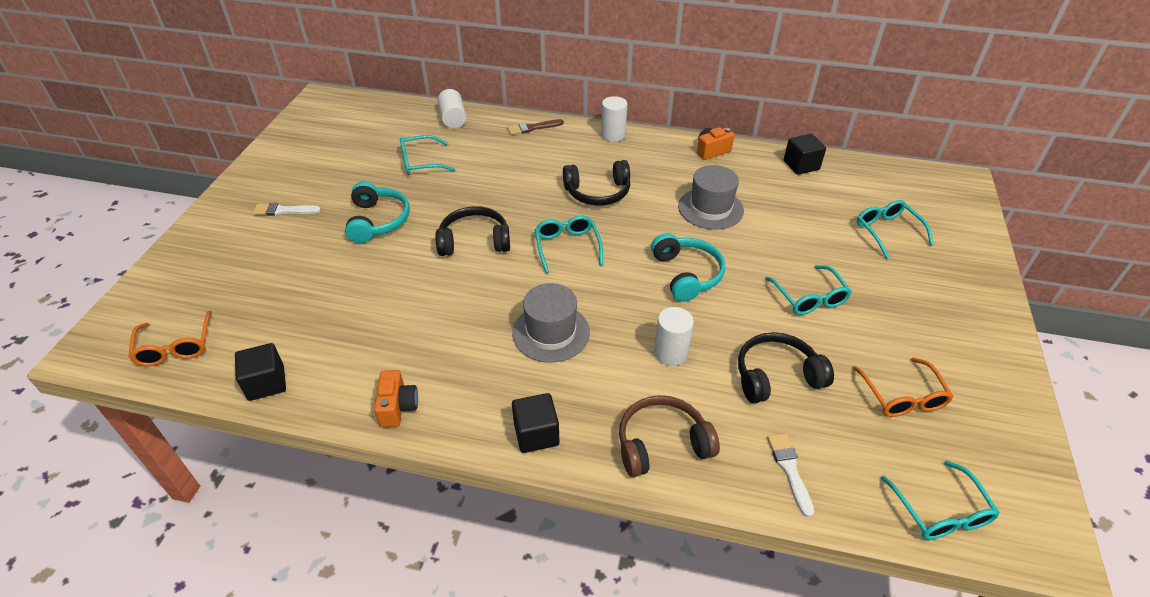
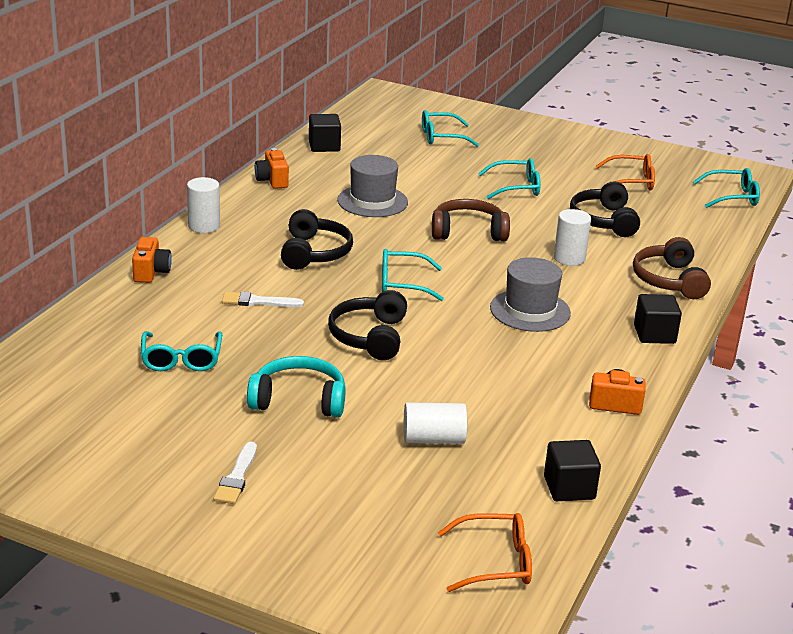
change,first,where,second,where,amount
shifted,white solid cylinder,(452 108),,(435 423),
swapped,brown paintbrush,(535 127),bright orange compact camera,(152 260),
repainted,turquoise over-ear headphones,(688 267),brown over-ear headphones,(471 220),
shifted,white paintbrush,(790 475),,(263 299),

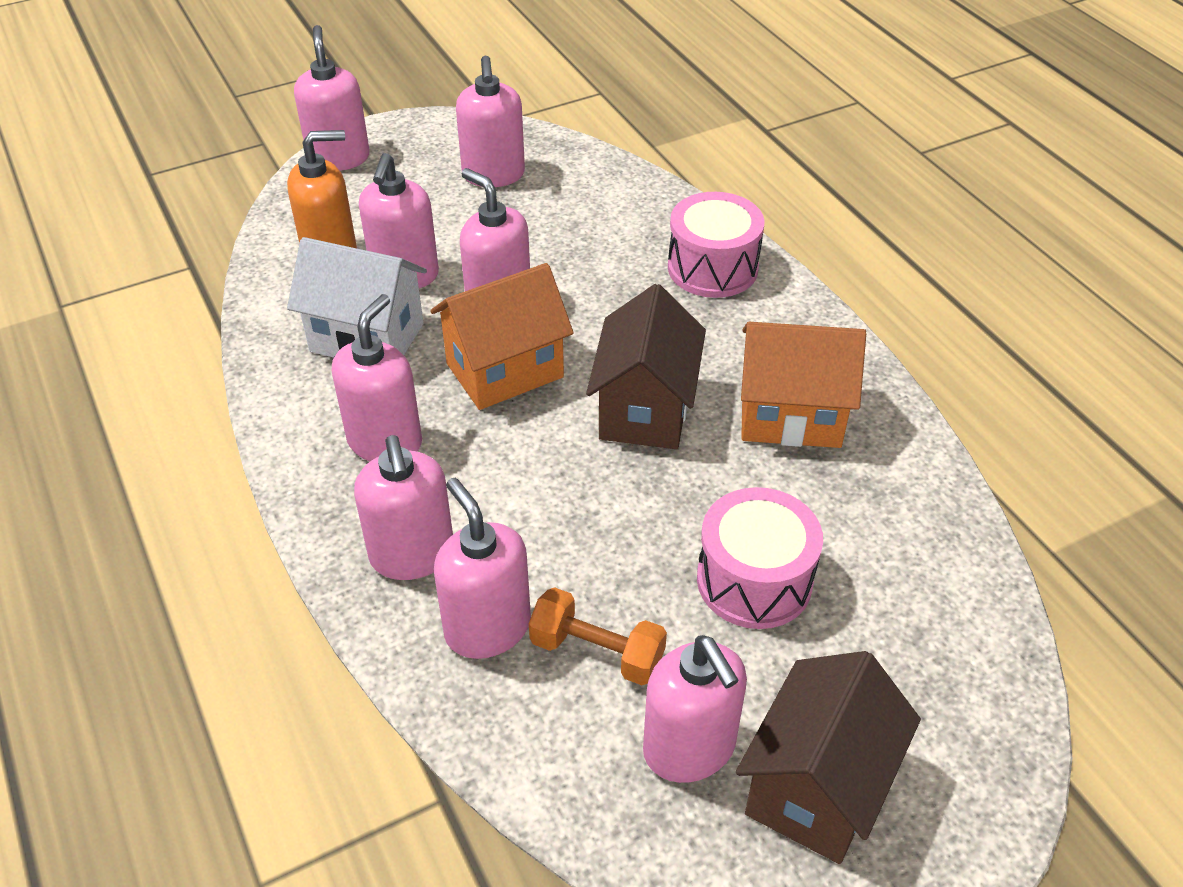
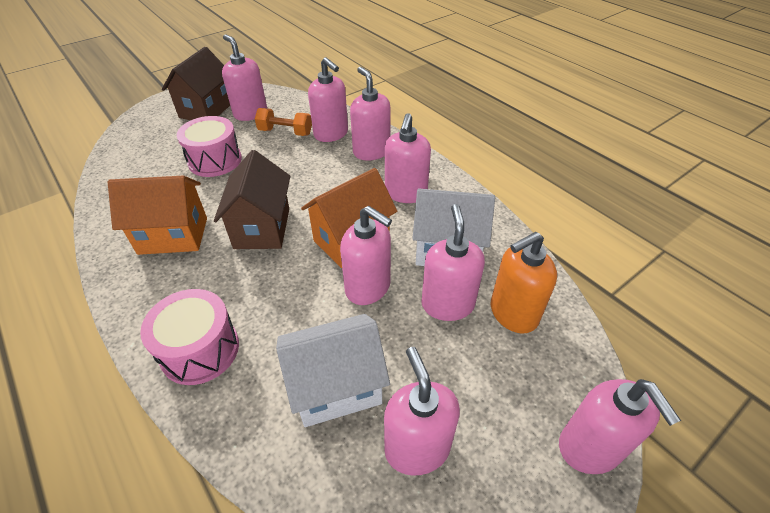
change,first,where,second,where,amount
new,,,white house,(333 370),

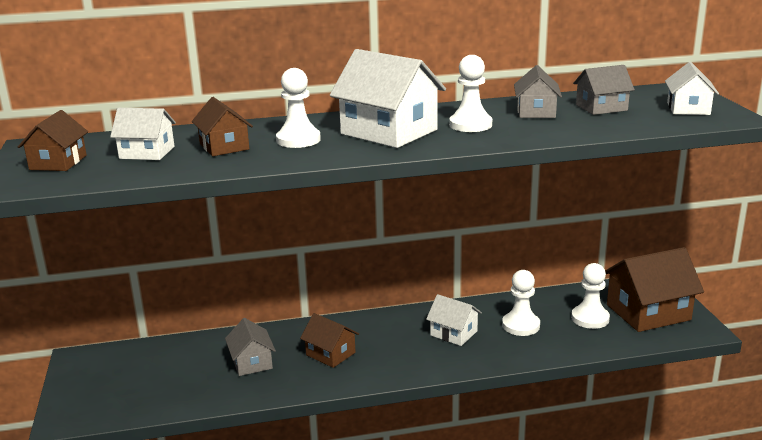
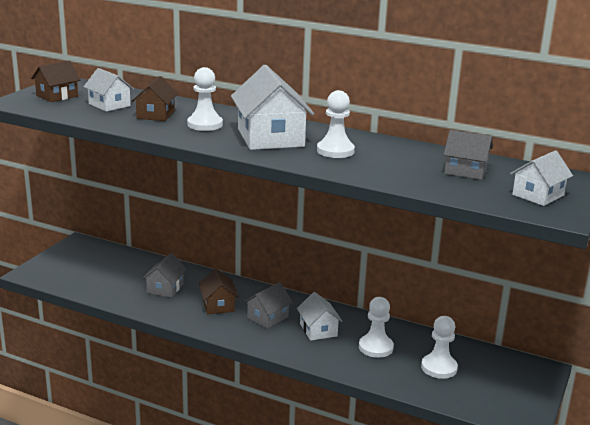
change,first,where,second,where,amount
shifted,gray house,(538 91),,(268 305),
gone,brown house,(654 289),,,

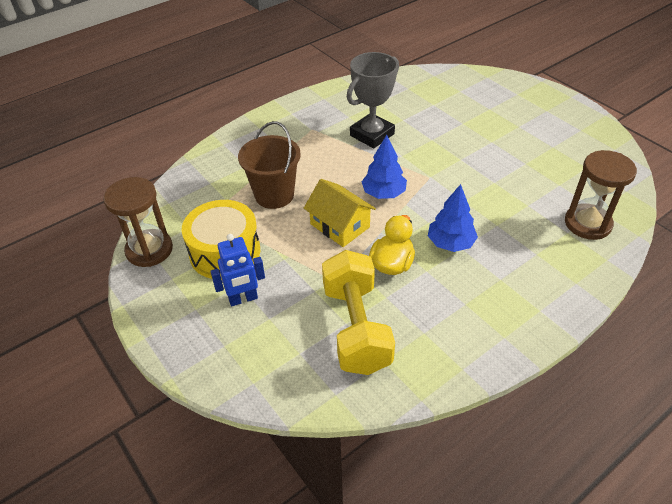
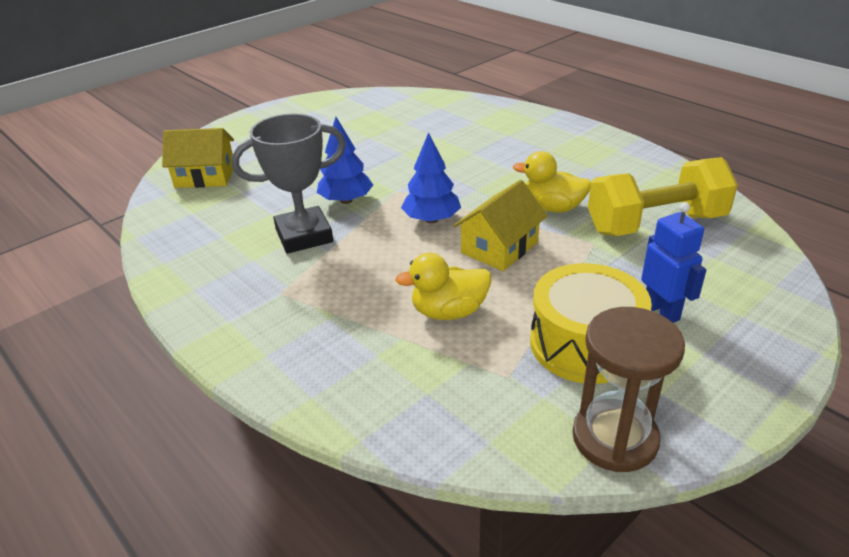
change,first,where,second,where,amount
swapped,brown sand bucket,(269 165),bright yellow duck,(443 286),
rotated,gray award cup,(373 100),,(289 184),60 degrees counterclockwise
shifted,royal blue toy tree,(453 218),,(345 160),
gone,brown sand timer,(601 195),,,
new,,,bright yellow house,(198 158),

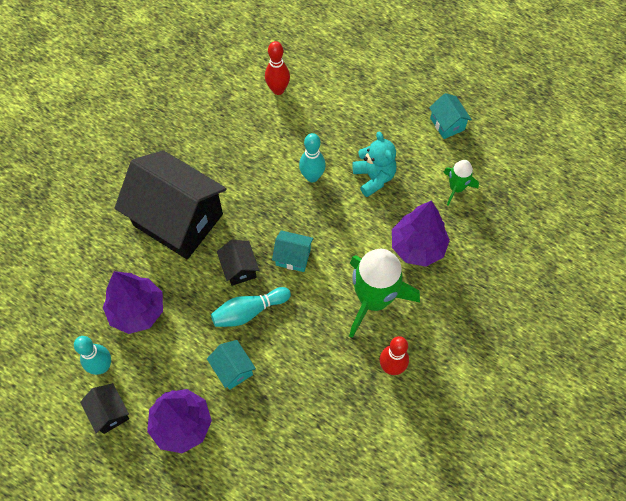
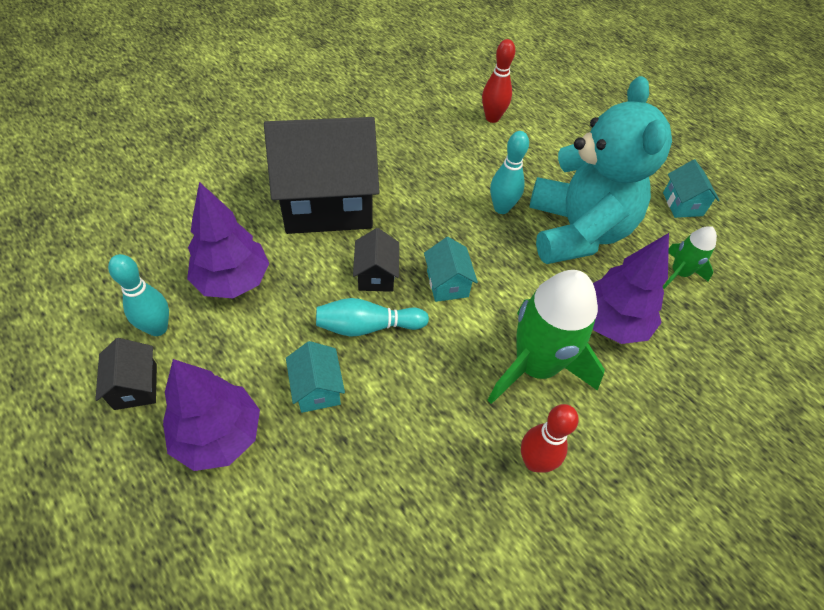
change,first,where,second,where,amount
rotated,black house,(170 204),,(321 175),60 degrees counterclockwise
rotated,turquoise house,(292 251),,(451 269),45 degrees clockwise
scaled,turquoise stuffed bear,(374 164),,(600 170),x1.96

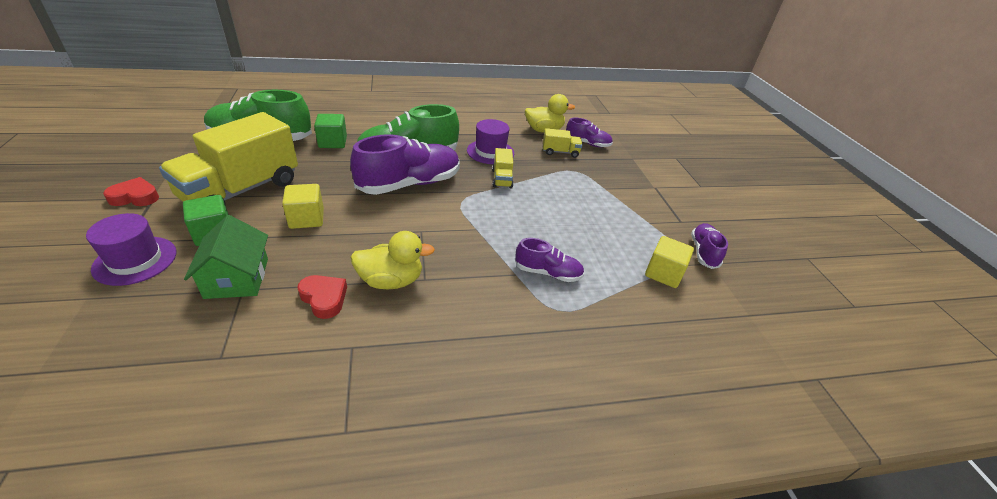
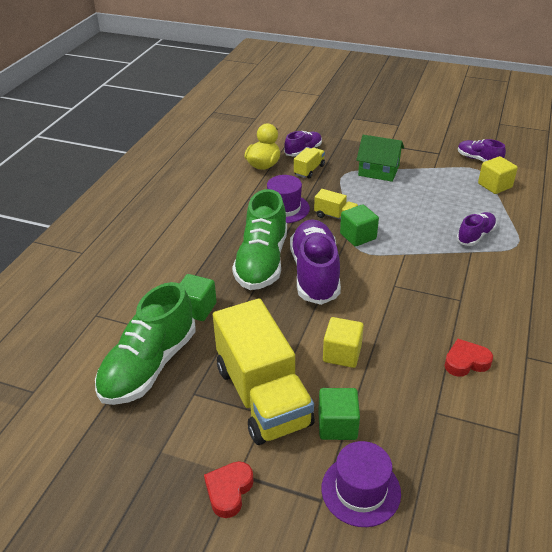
change,first,where,second,where,amount
shifted,emerald house,(226 257),,(380 158),
gone,bright yellow duck,(393 260),,,
new,,,emerald cube,(359 225),

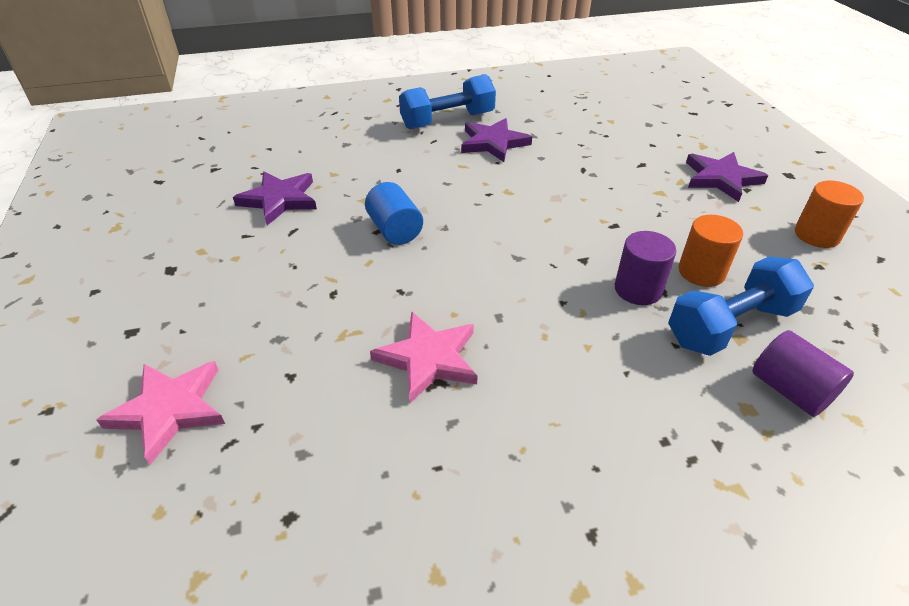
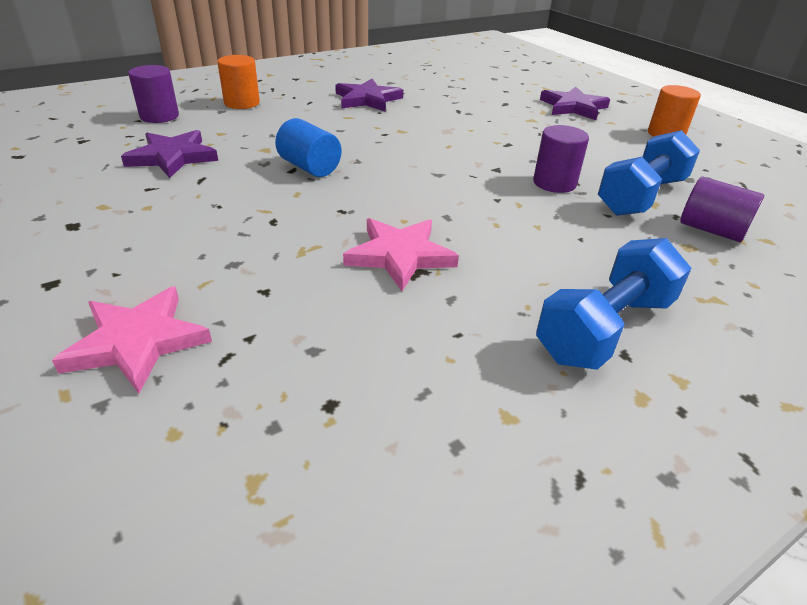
change,first,where,second,where,amount
shifted,royal blue free weight,(447 101),,(614 304),
shifted,bright orange solid cylinder,(710 251),,(238 82),
new,,,purple solid cylinder,(153 94),

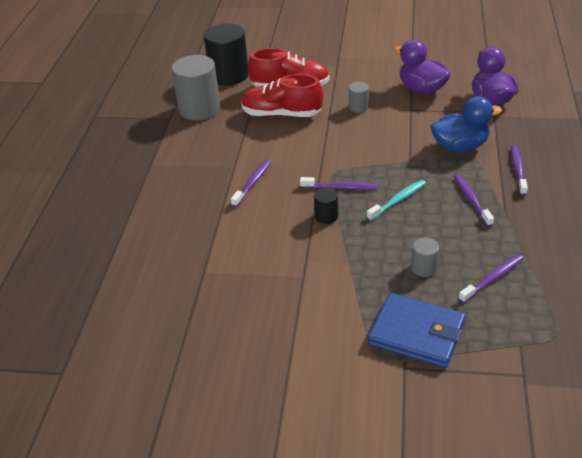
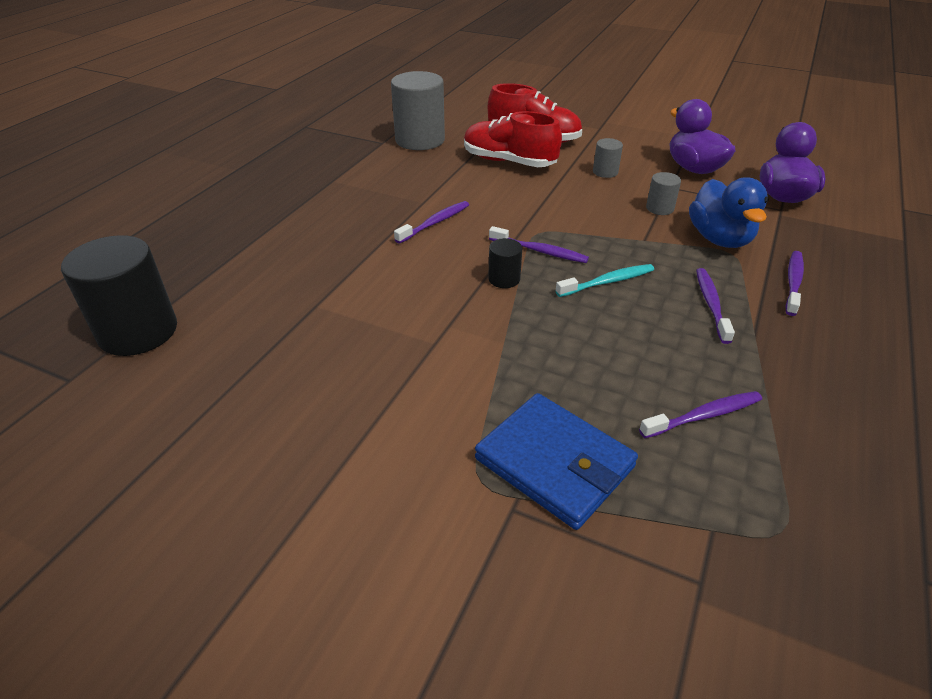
change,first,where,second,where,amount
shifted,black solid cylinder,(226 54),,(119 295),
shifted,gray solid cylinder,(425 257),,(663 193),
rotated,royal blue duck,(466 124),,(729 212),75 degrees clockwise

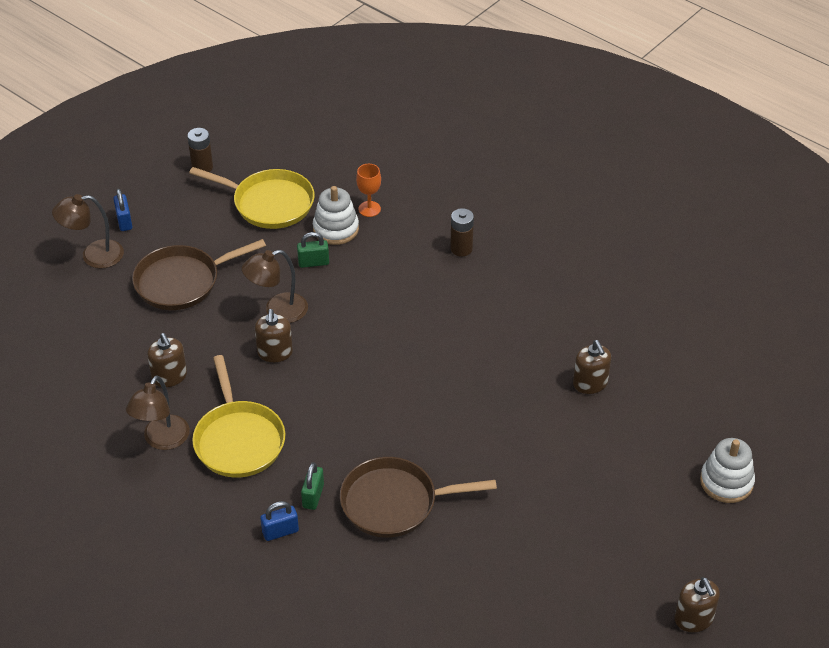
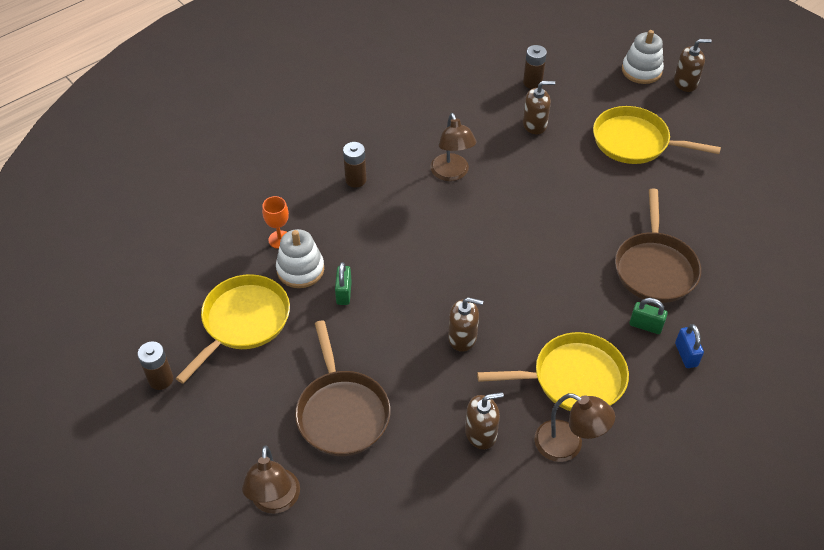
change,first,where,second,where,amount
gone,royal blue padlock,(122 210),,,
shifted,brown lamp,(275 286),,(453 147),
shifted,brown soap pump,(697 604),,(693 65),
new,,,brown AA battery,(535 67),
new,,,bright yellow pan,(657 135),

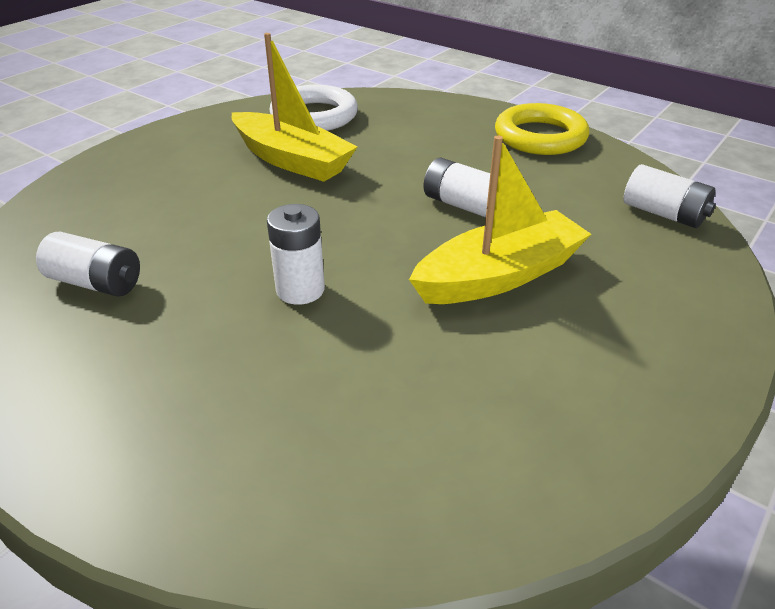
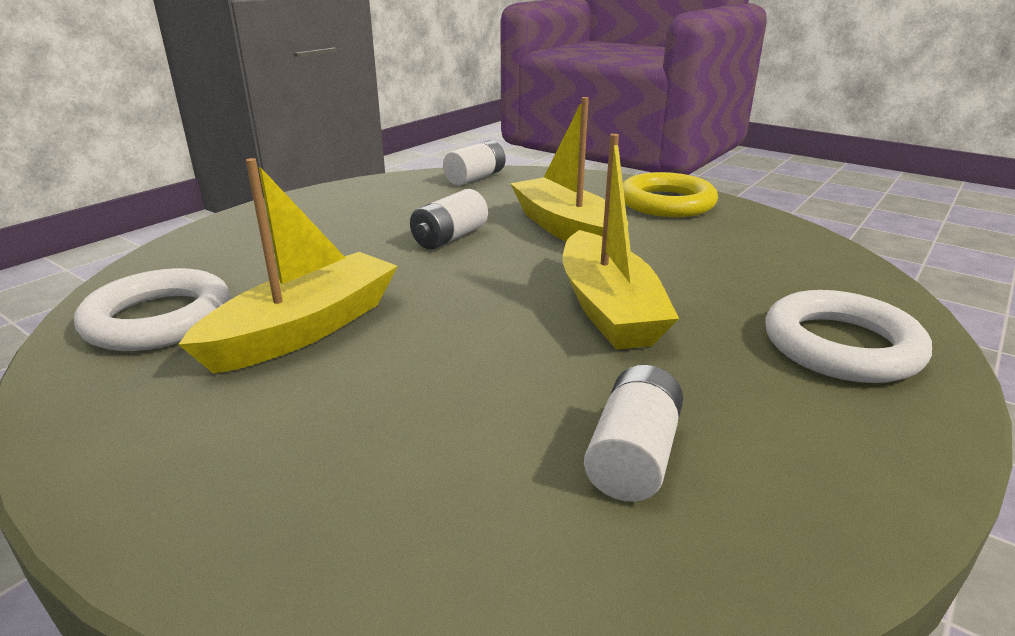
change,first,where,second,where,amount
swapped,white AA battery,(296 254),bright yellow toy boat,(621 242),
shifted,bright yellow hoop,(542 129),,(670 194),
new,,,white hoop,(848 336),

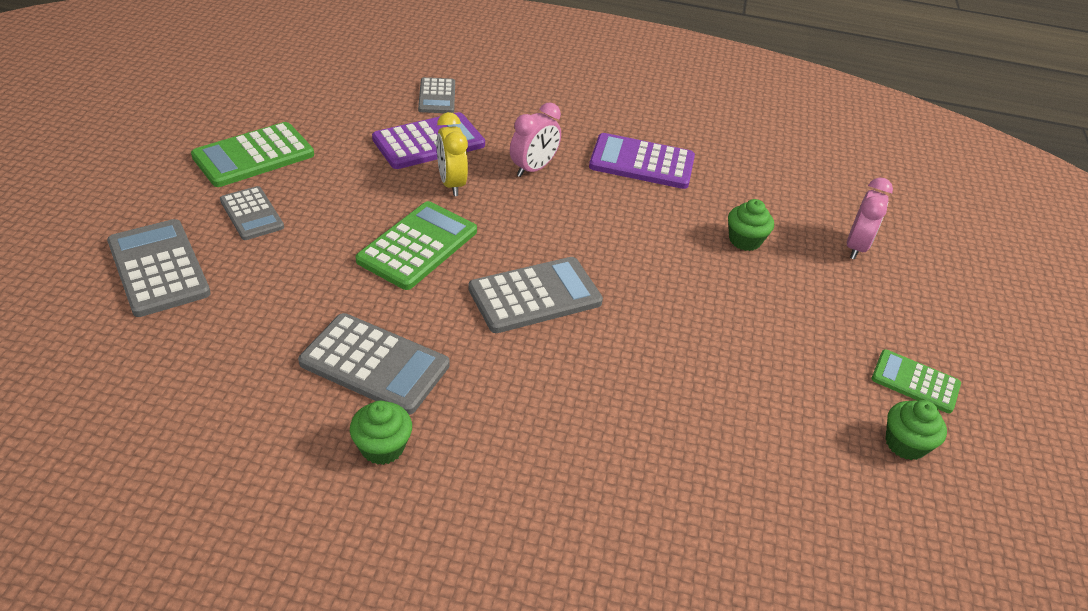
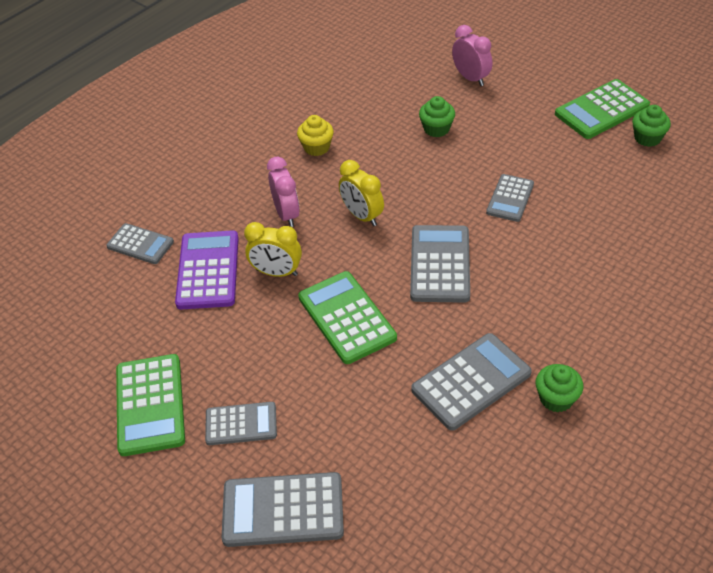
change,first,where,second,where,amount
swapped,purple calculator,(642 161),bright yellow muffin,(315 135),
scaled,emerald calculator,(916 381),,(602 109),x1.58
new,,,bright yellow bedside clock,(361 193),
new,,,gray calculator,(510 198),

